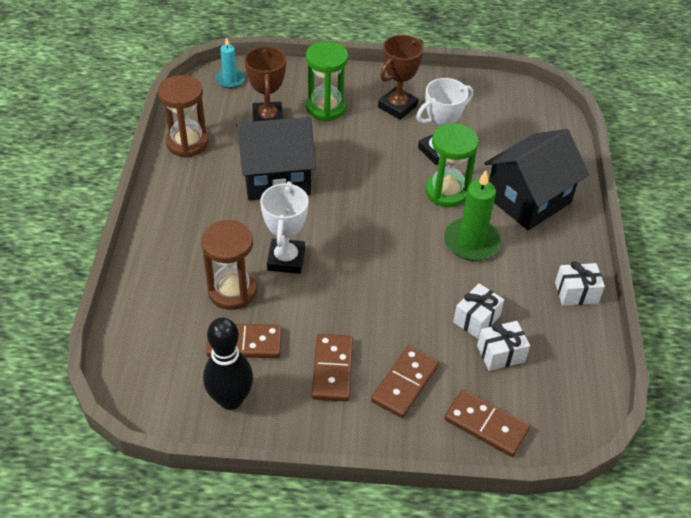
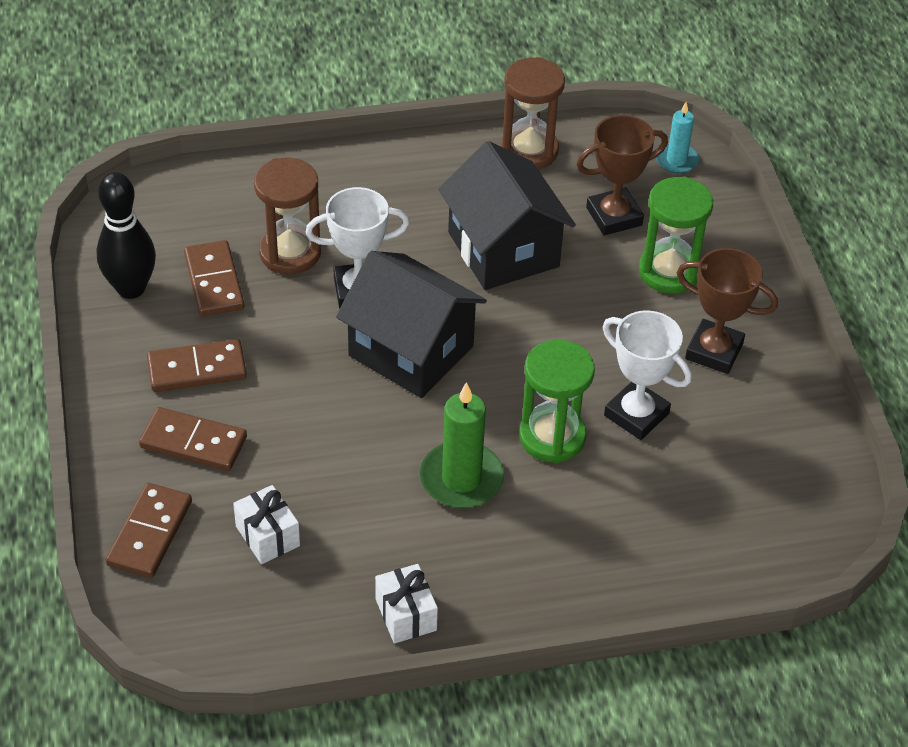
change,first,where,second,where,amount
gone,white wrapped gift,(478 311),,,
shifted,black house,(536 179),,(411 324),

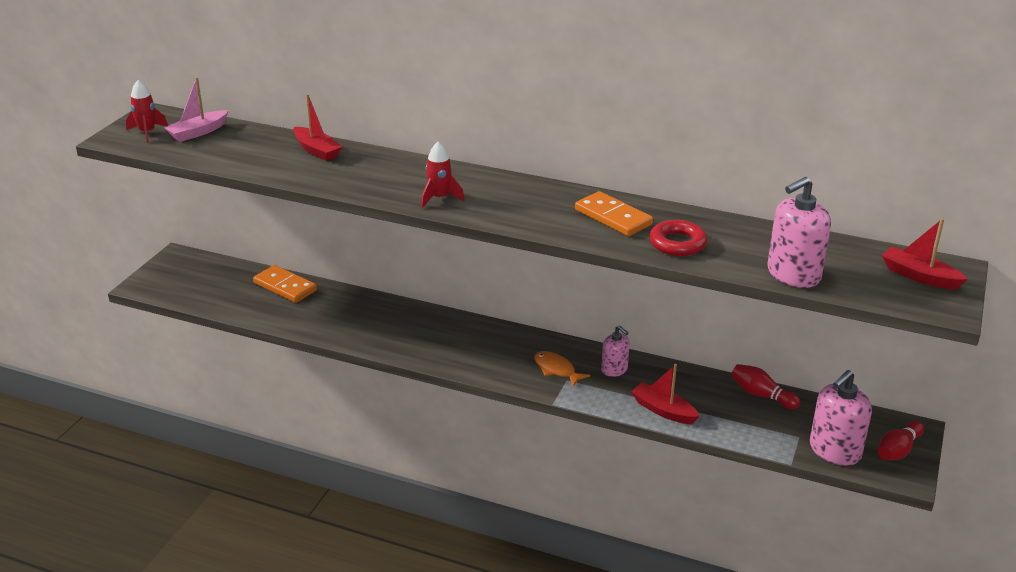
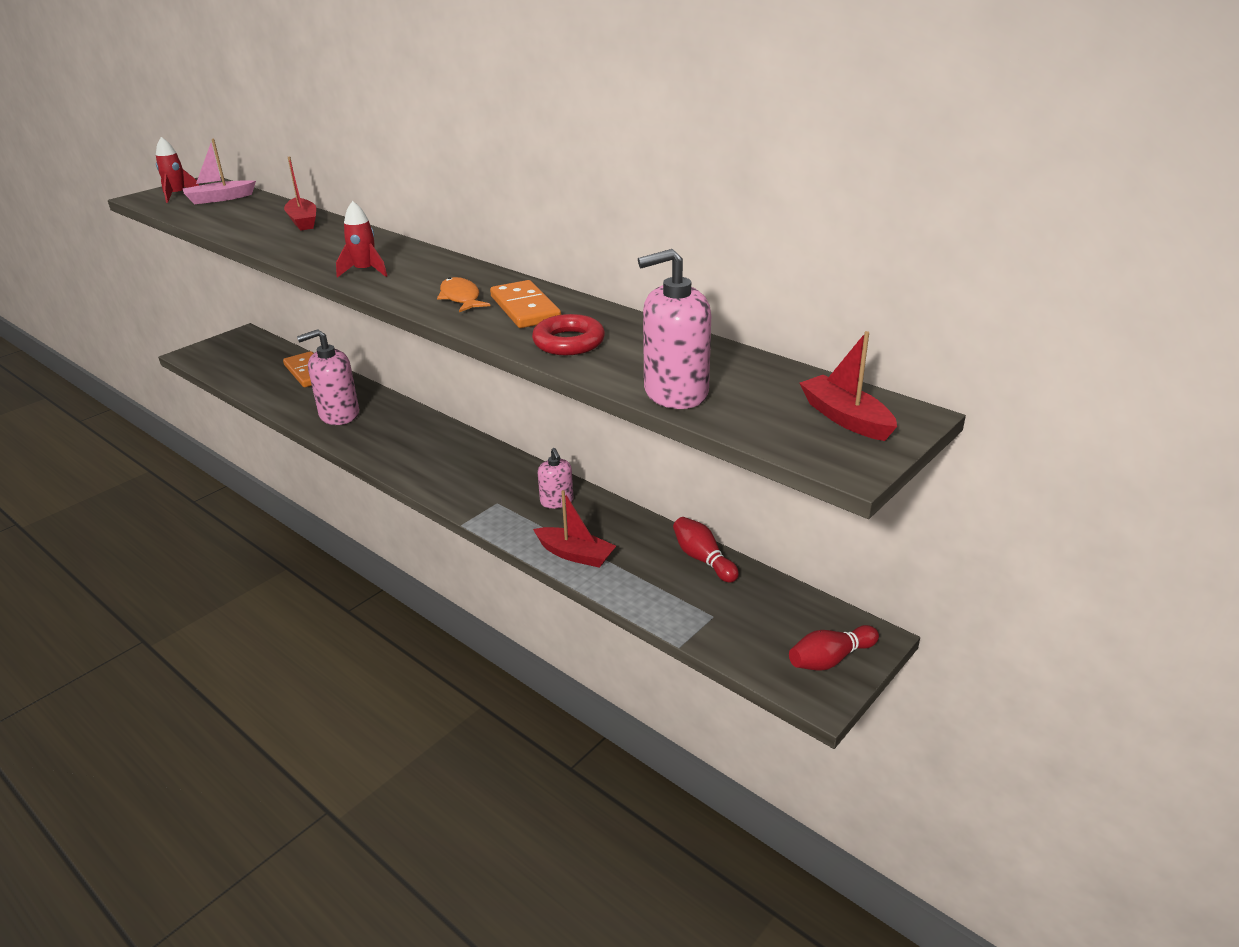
change,first,where,second,where,amount
shifted,bright orange toy fish,(562 369),,(463 294),
rotated,red toy boat,(665 394),,(574 529),150 degrees clockwise
shifted,pink soap pump,(841 418),,(328 377),

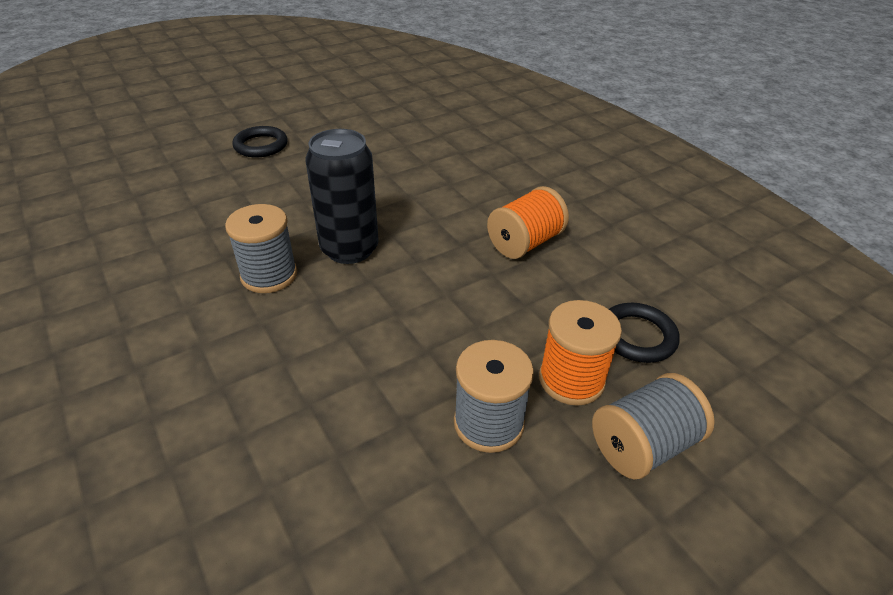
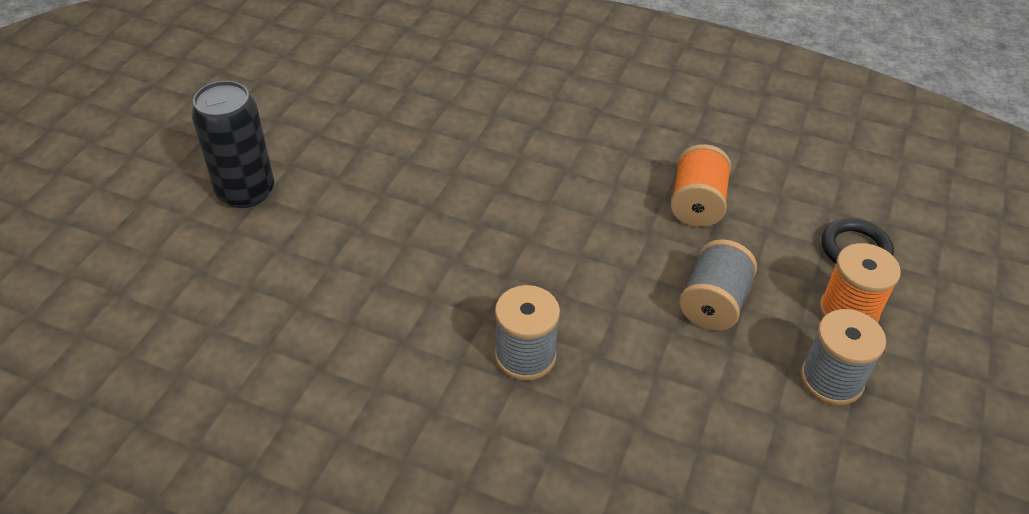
change,first,where,second,where,amount
gone,black hoop,(260 141),,,
shifted,black tin,(342 196),,(232 144),
shifted,gray bobbin,(653 426),,(718 285),

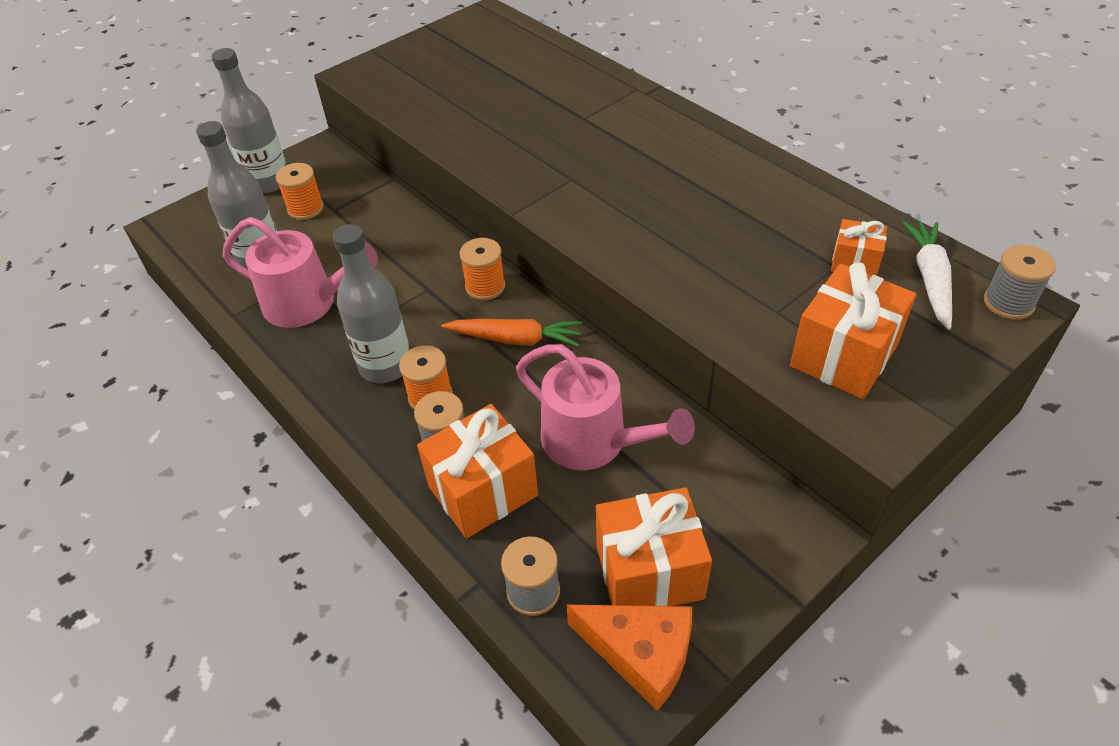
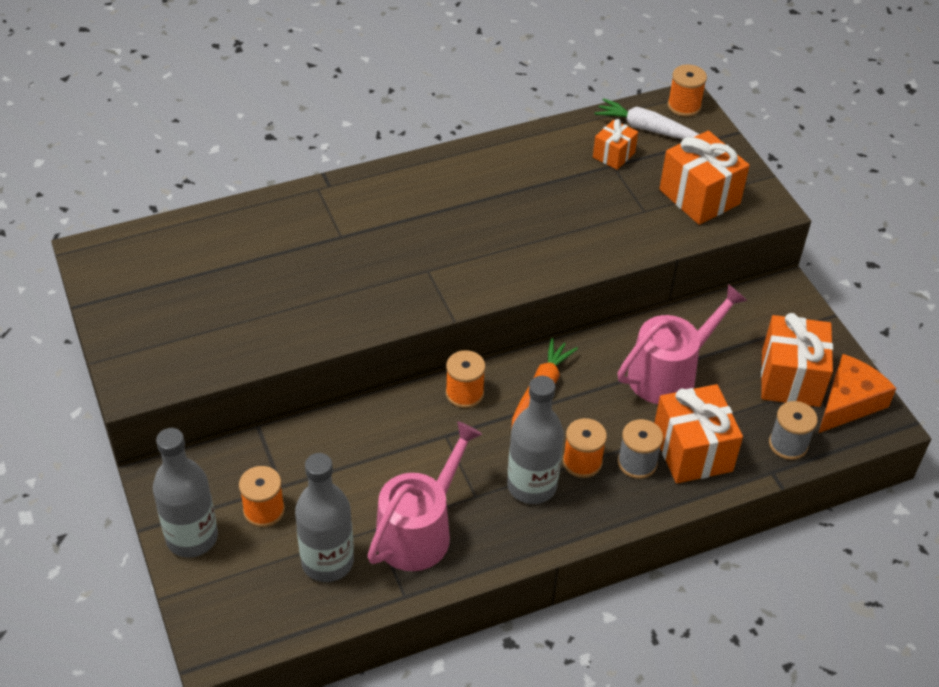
change,first,where,second,where,amount
repainted,gray bobbin,(1020 282),bright orange bobbin,(687 90),

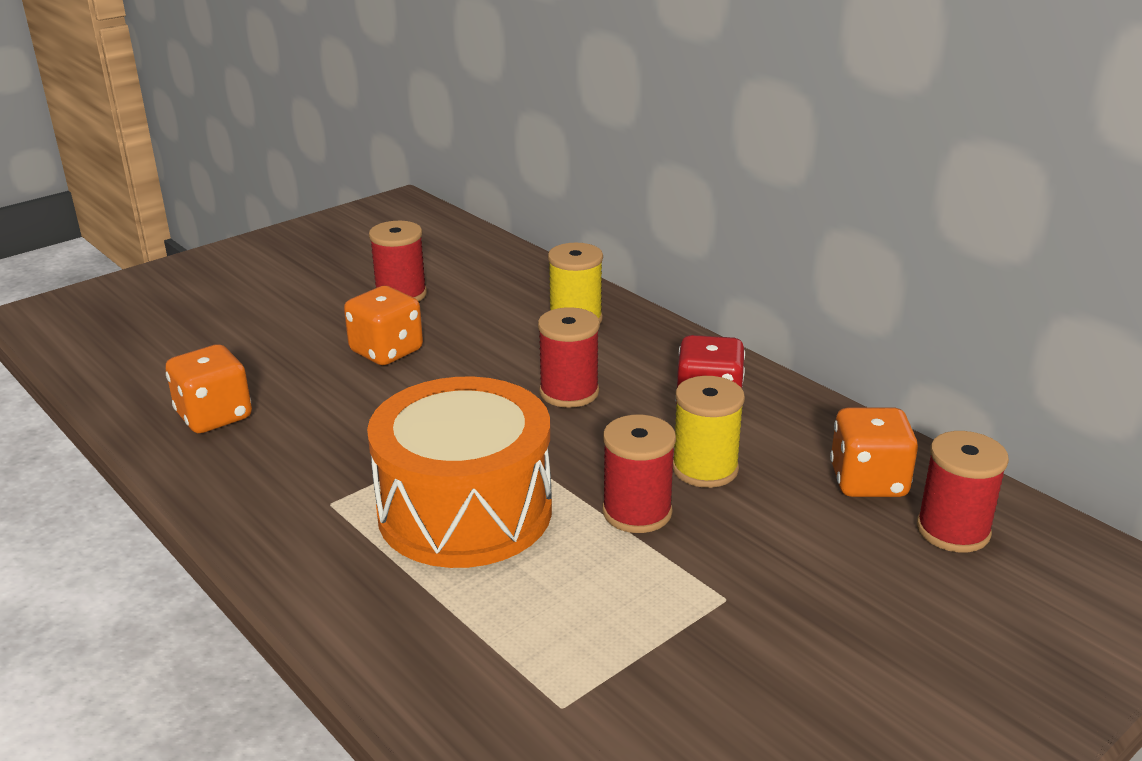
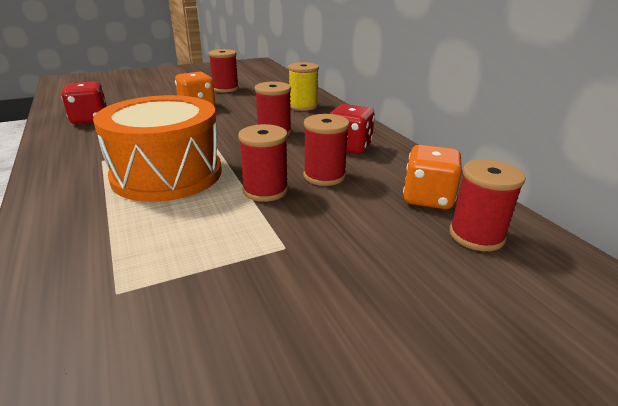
change,first,where,second,where,amount
repainted,bright orange die,(208 388),red die,(84 102),
repainted,bright yellow bobbin,(709 432),red bobbin,(326 150),

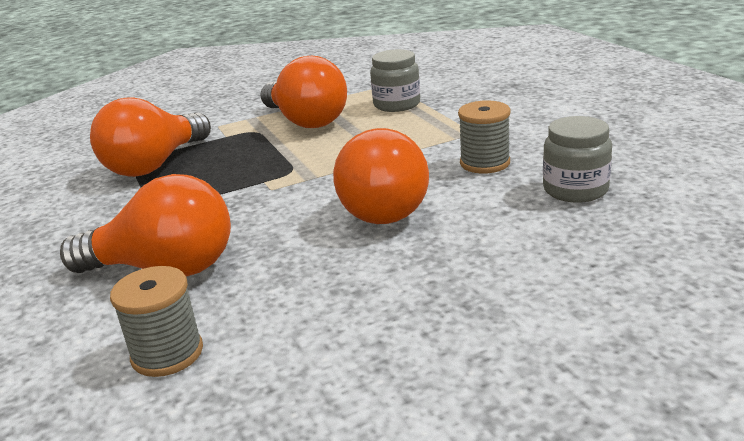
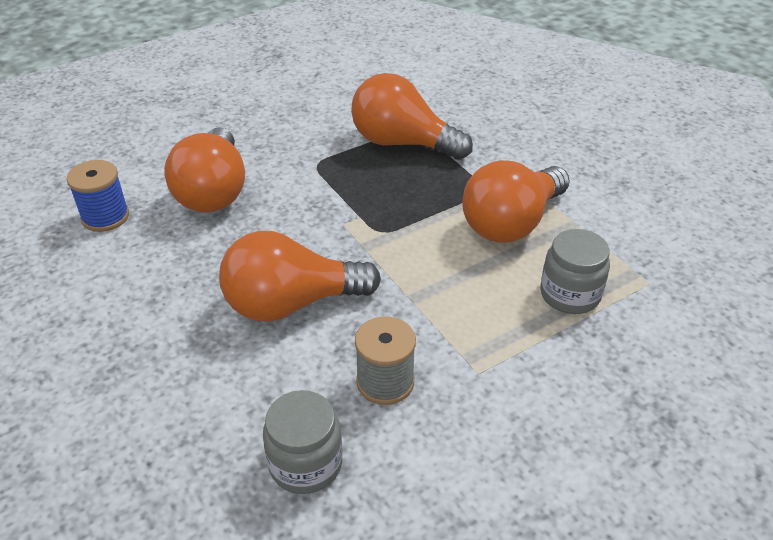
change,first,where,second,where,amount
repainted,gray bobbin,(156 321),royal blue bobbin,(98 196),

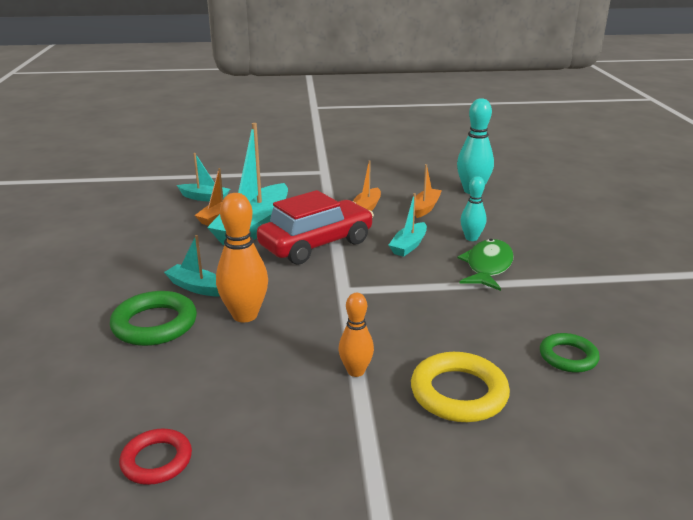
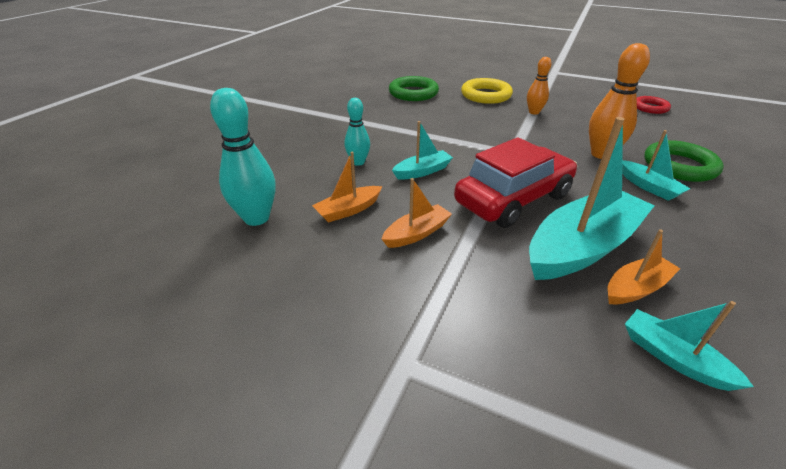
change,first,where,second,where,amount
rotated,red car,(315 227),,(515 182),150 degrees clockwise
gone,emerald toy fish,(486 265),,,
scaled,emerald hoop,(570 353),,(414 88),x1.57

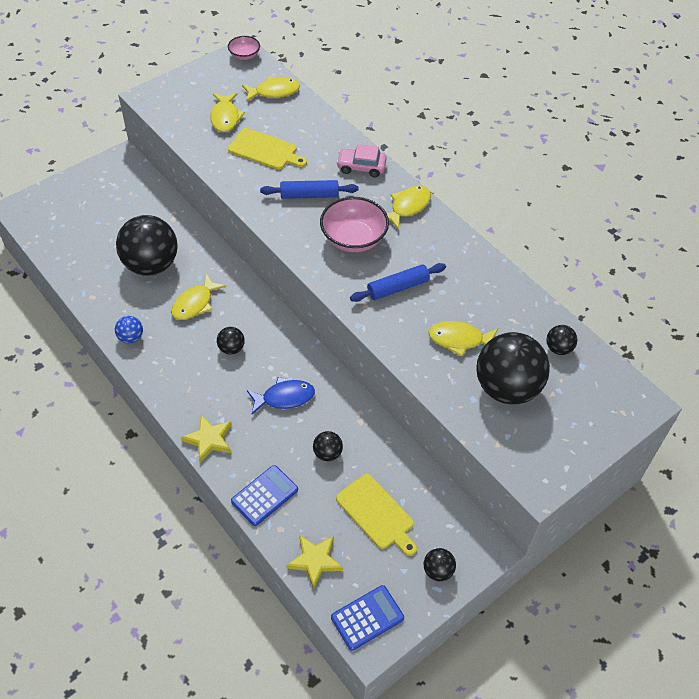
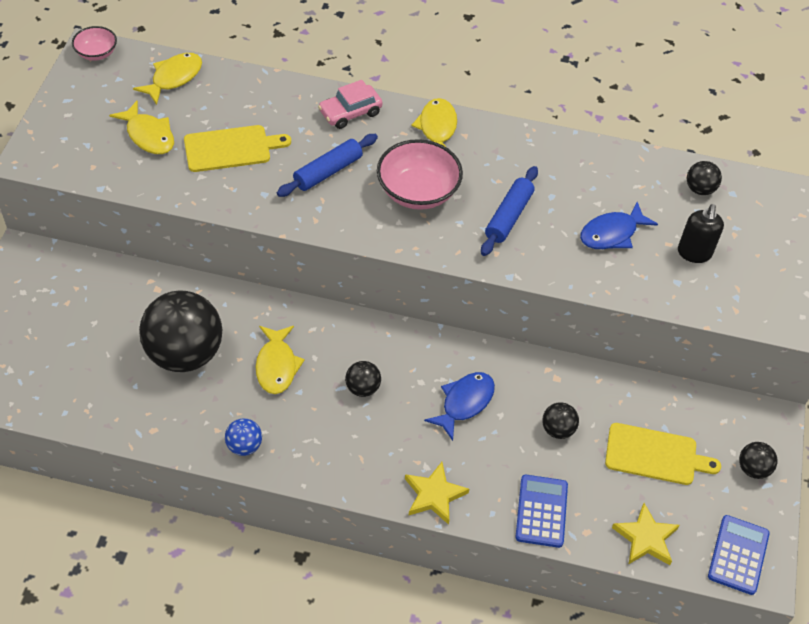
change,first,where,second,where,amount
repainted,bright yellow toy fish,(463 339),royal blue toy fish,(619 225),
swapped,black sphere,(513 368),black soap pump,(701 233),

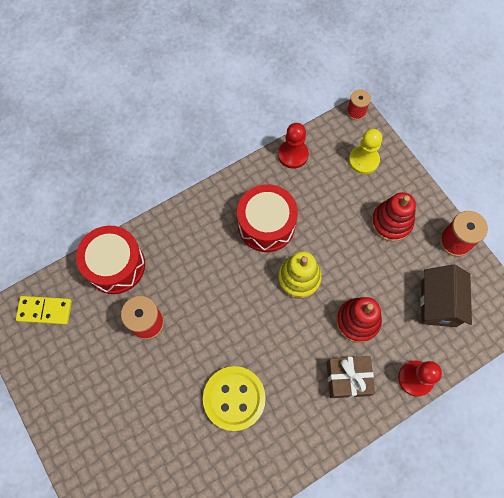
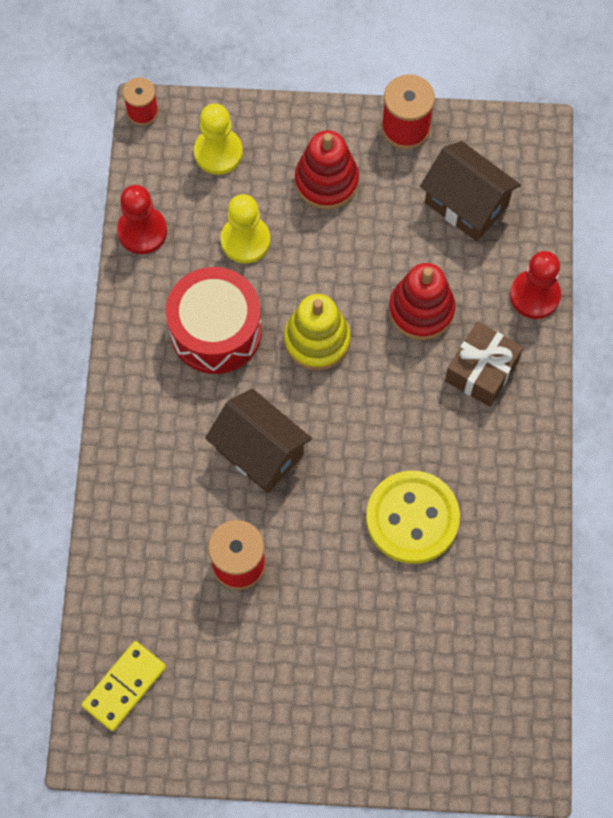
change,first,where,second,where,amount
gone,red drum,(110 260),,,
new,,,brown house,(258 441),
new,,,bright yellow game pawn,(245 229),

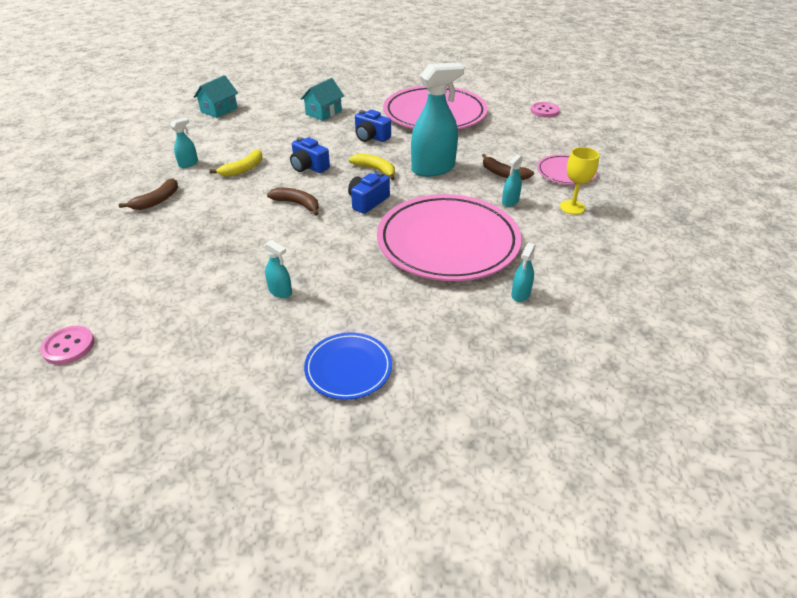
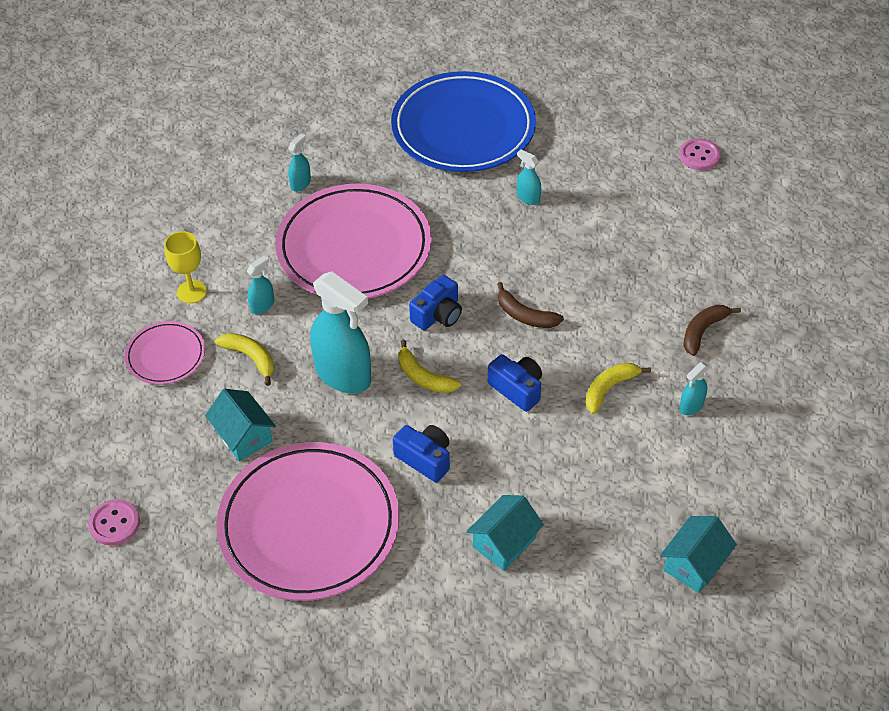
change,first,where,second,where,amount
scaled,royal blue flat dish,(348 366),,(463 121),x2.07
rotated,turquoise spray cleaner,(437 119),,(340 332),120 degrees counterclockwise
repainted,brown banana,(508 167),bright yellow banana,(244 359),
new,,,turquoise house,(240 425),

